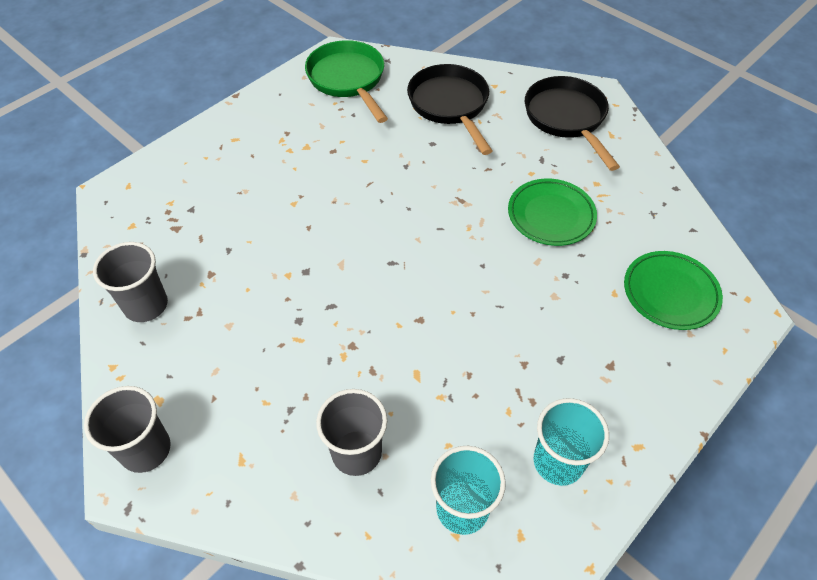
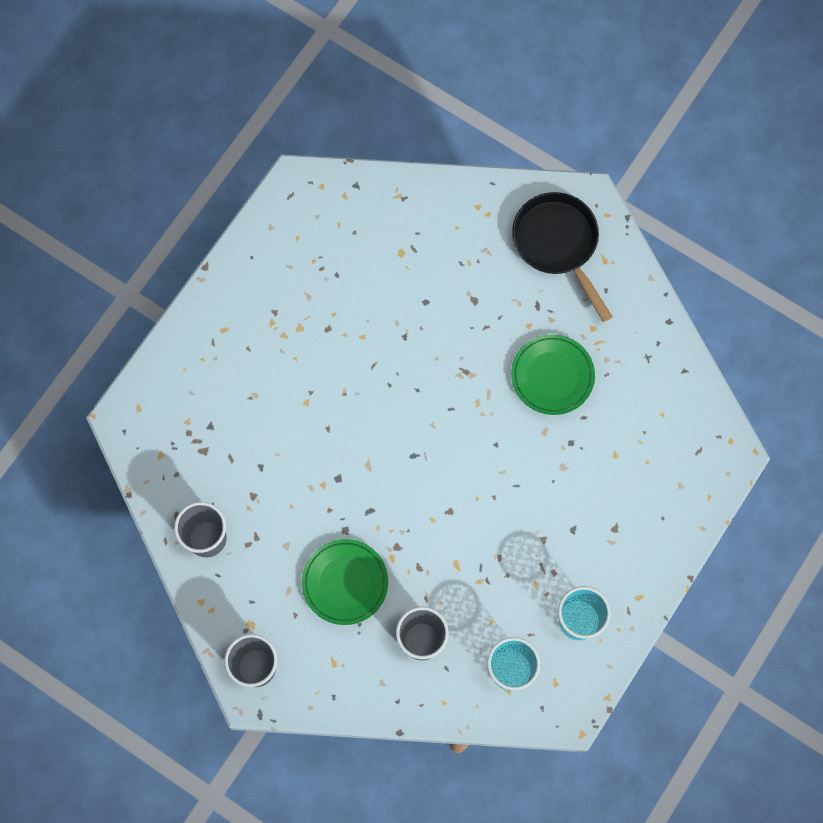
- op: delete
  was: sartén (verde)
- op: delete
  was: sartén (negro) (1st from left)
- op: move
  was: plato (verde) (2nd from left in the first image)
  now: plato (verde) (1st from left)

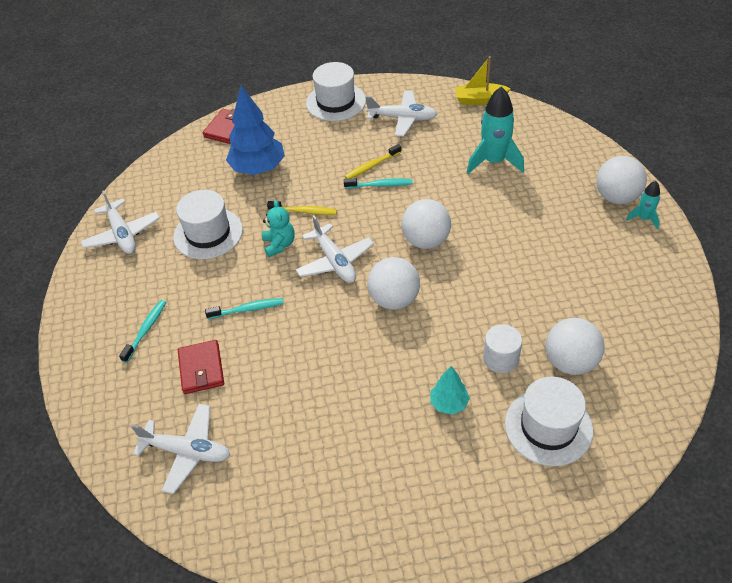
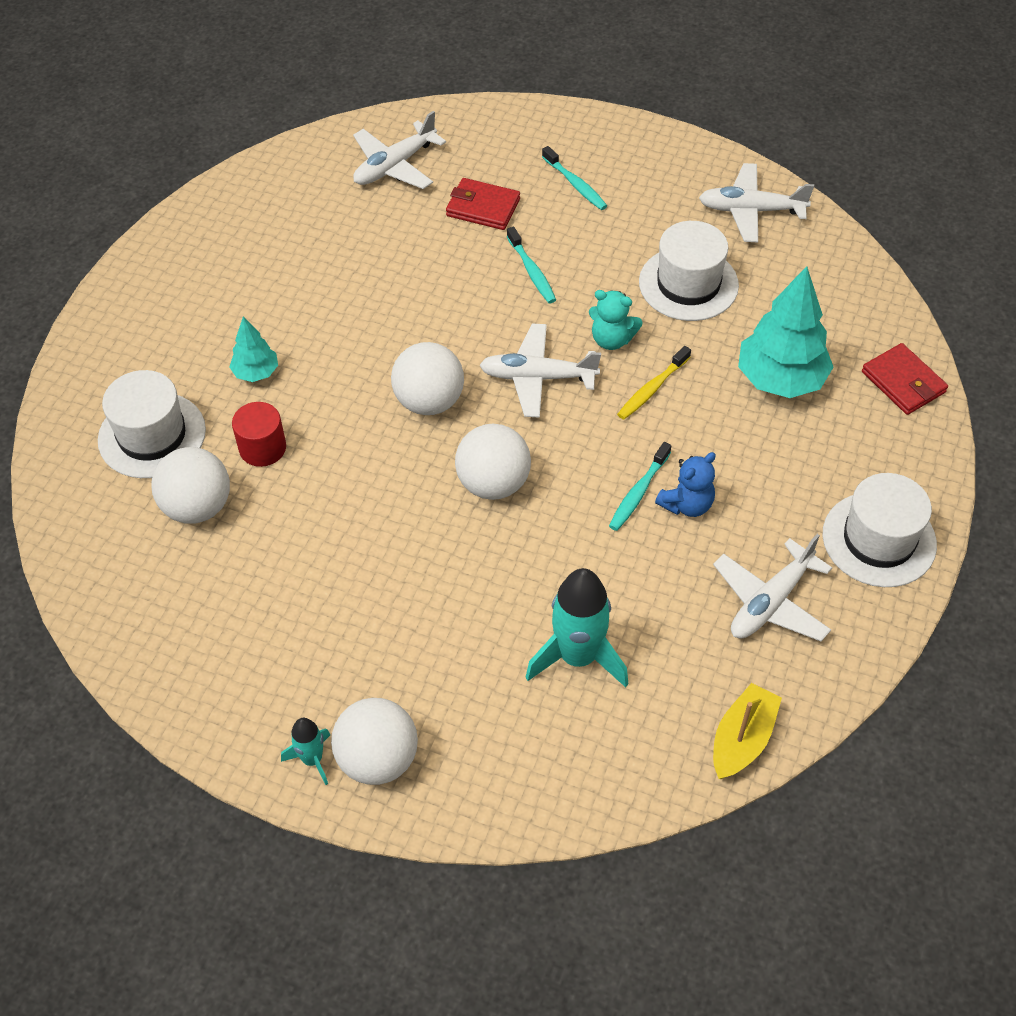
- op: rotate
  was: cepillo de dientes (turquesa) (2nd from left in the first image)
  clockwise: -45
- op: recolor
  was: árbol (azul)
  now: árbol (turquesa) (2nd from left)
- op: replace
  was: cepillo de dientes (amarillo) (2nd from left)
  now: osito (azul)
- op: recolor
  was: cilindro (blanco)
  now: cilindro (rojo)

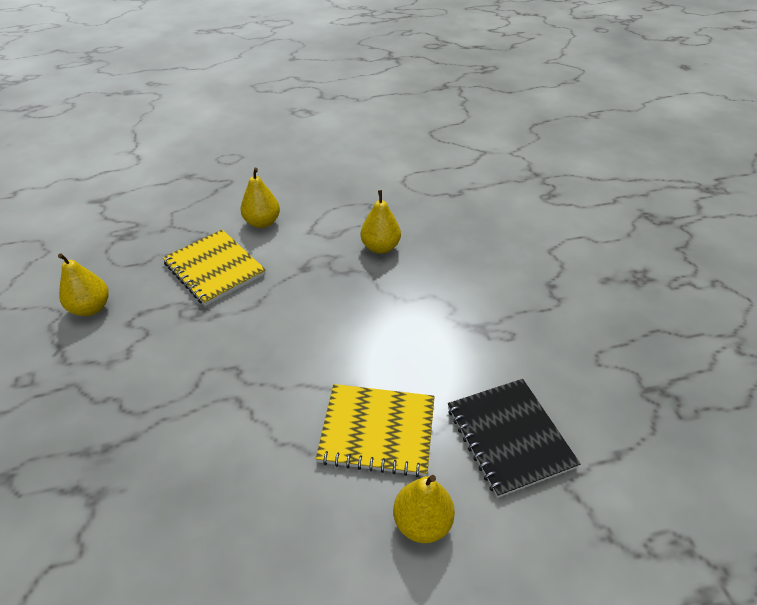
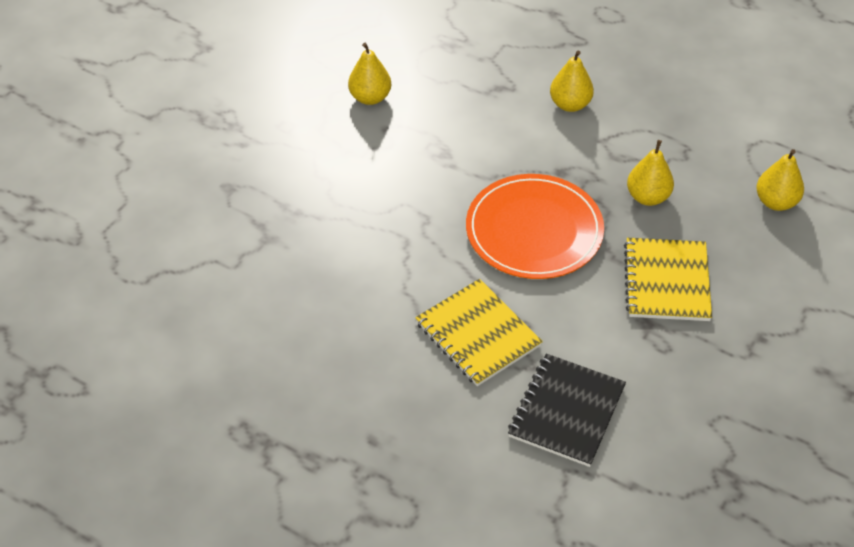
- op: move
  was: cuaderno (amarillo) (1st from left in the first image)
  now: cuaderno (amarillo) (2nd from left)
- op: move
  was: pera (amarillo) (4th from left)
- op: insert
  now: plato (naranja)

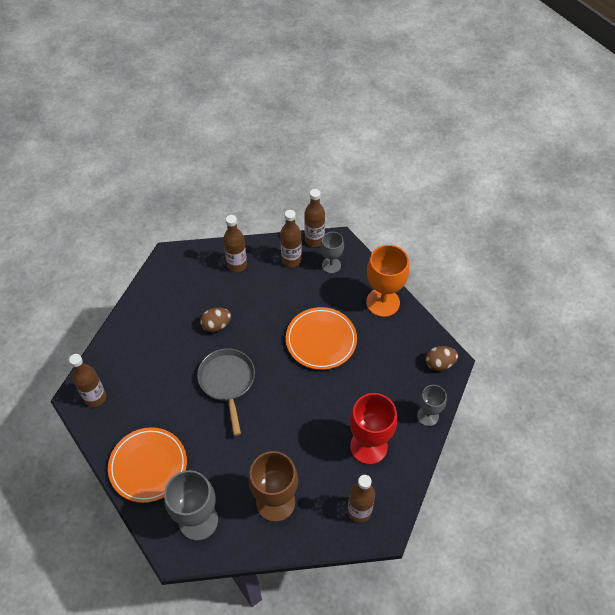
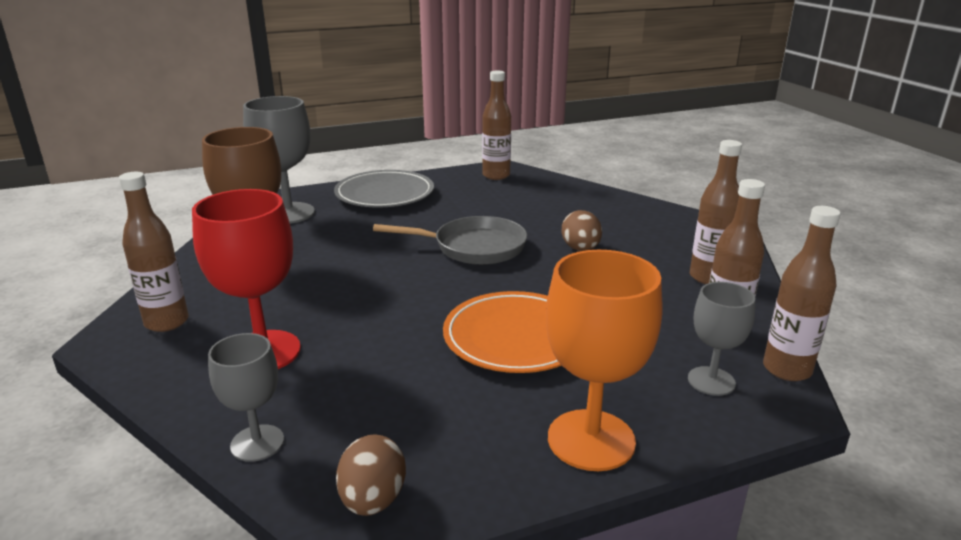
- op: recolor
  was: plato (naranja) (1st from left)
  now: plato (gris)

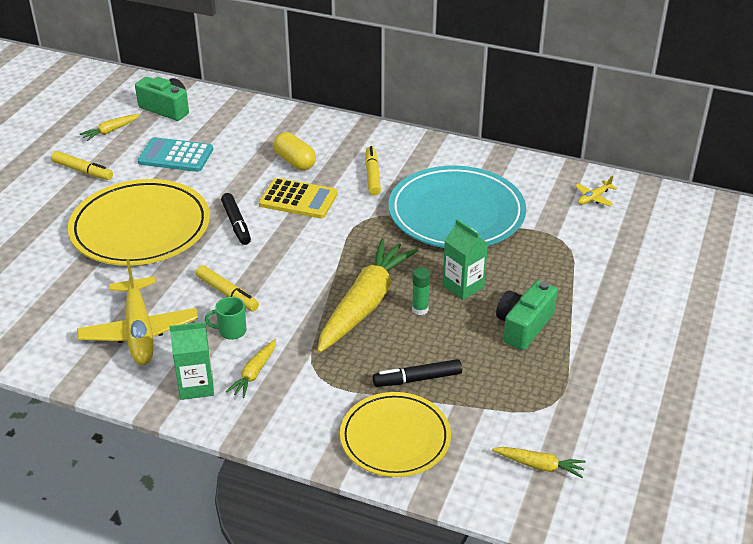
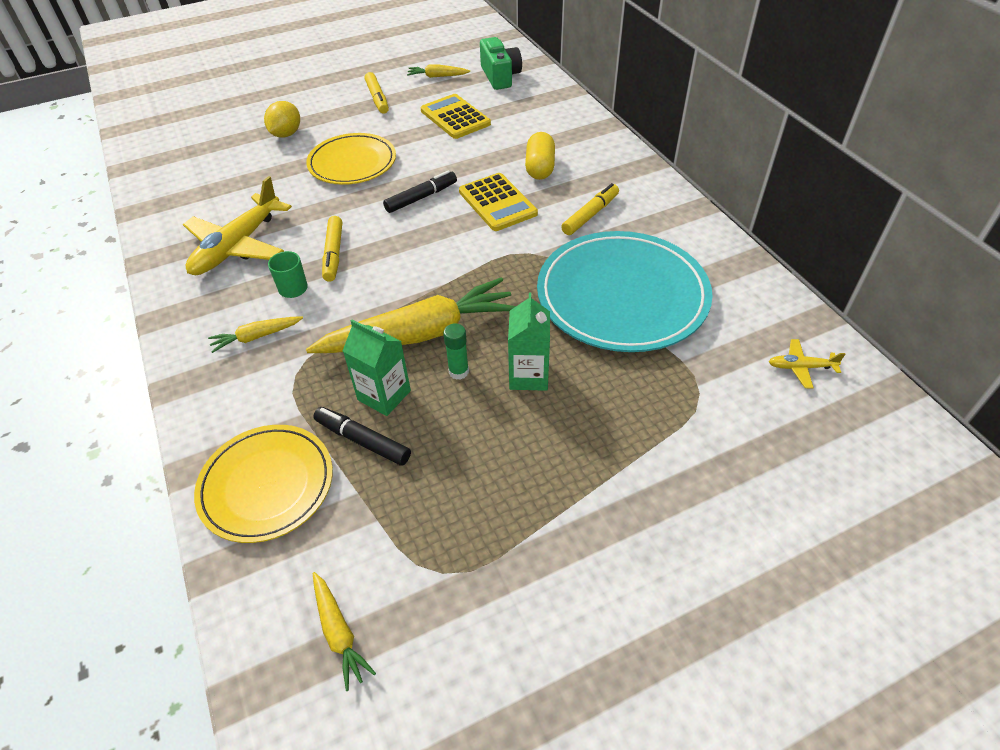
- op: resize
  was: plato (amarillo) (1st from left in the first image)
  ratio: 0.64
- op: recolor
  was: calculadora (turquesa)
  now: calculadora (amarillo) (1st from left)
- op: move
  was: cartón de leche (verde) (1st from left)
- op: rotate
  was: rotulador (negro) (1st from left in the first image)
  clockwise: -150
- op: delete
  was: cámara (verde) (2nd from left)
- op: insert
  now: limón (amarillo)

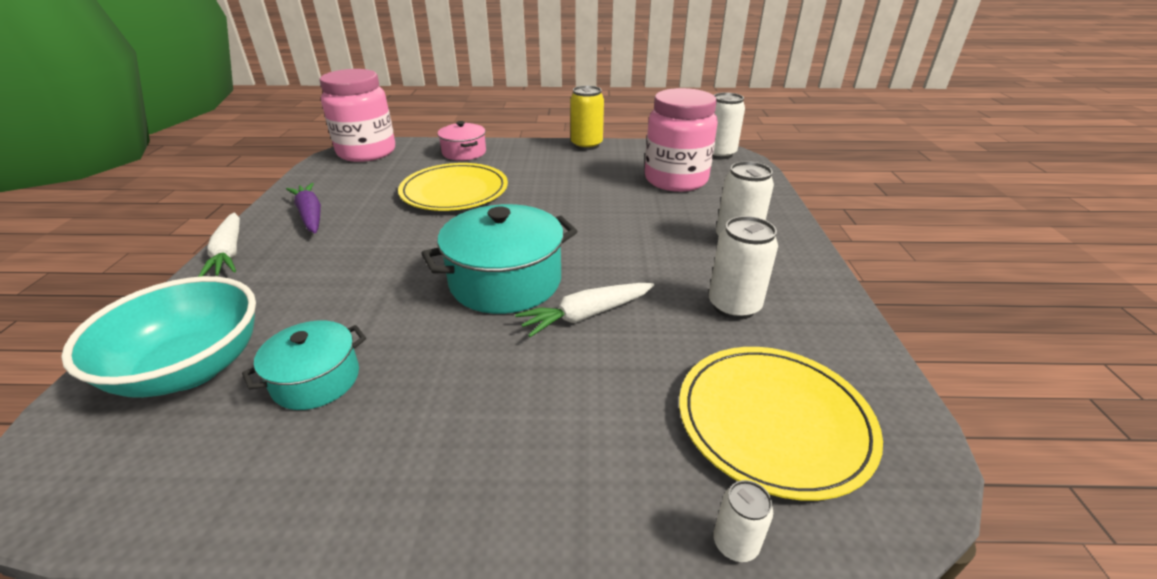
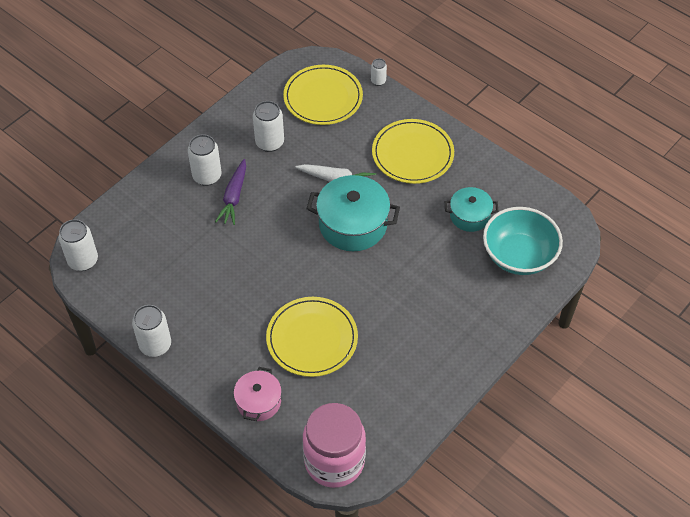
- op: delete
  was: zanahoria (blanco) (1st from left)
- op: move
  was: zanahoria (morado)
- op: recolor
  was: lata (amarillo)
  now: lata (blanco) (2nd from left)
- op: delete
  was: tarro (rosa) (2nd from left)
- op: insert
  now: plato (amarillo) (3rd from left)

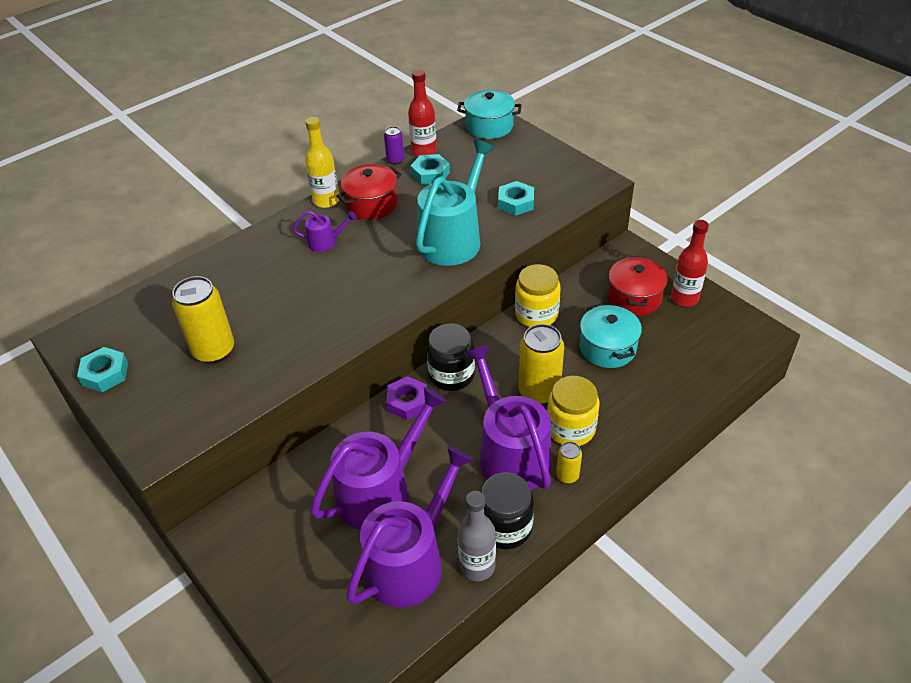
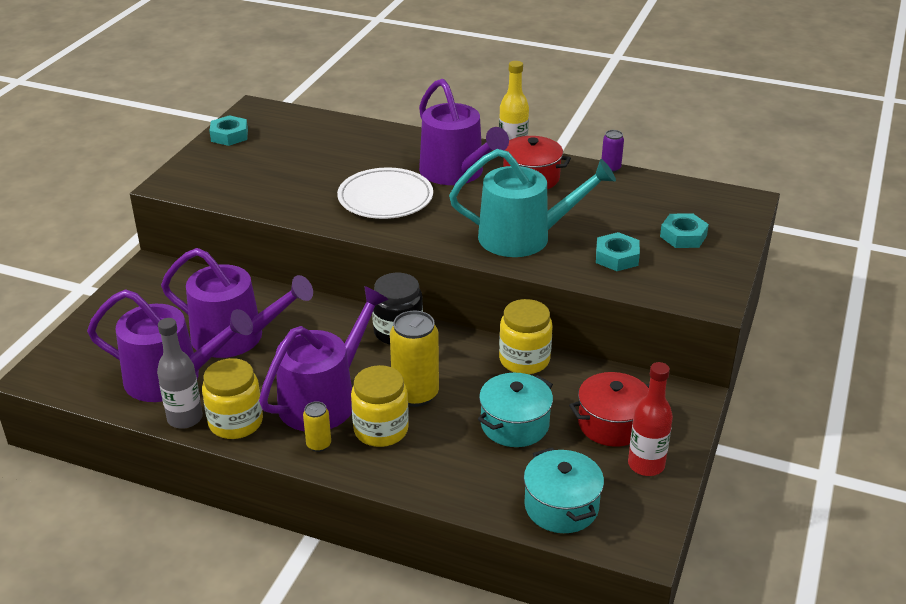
- op: delete
  was: lata (amarillo) (1st from left)
- op: resize
  was: regadera (morado) (1st from left in the first image)
  ratio: 2.23
- op: delete
  was: tuerca (morado)
- op: delete
  was: botella (rojo) (1st from left)
- op: move
  was: tuerca (turquesa) (2nd from left in the first image)
  now: tuerca (turquesa) (3rd from left)
- op: move
  was: olla (turquesa) (1st from left in the first image)
  now: olla (turquesa) (2nd from left)
- op: recolor
  was: tarro (negro) (2nd from left)
  now: tarro (amarillo) (1st from left)
- op: insert
  now: plato (blanco)

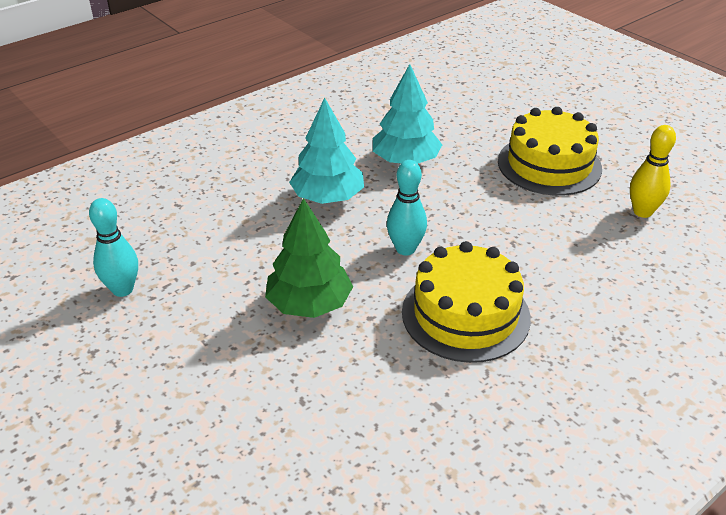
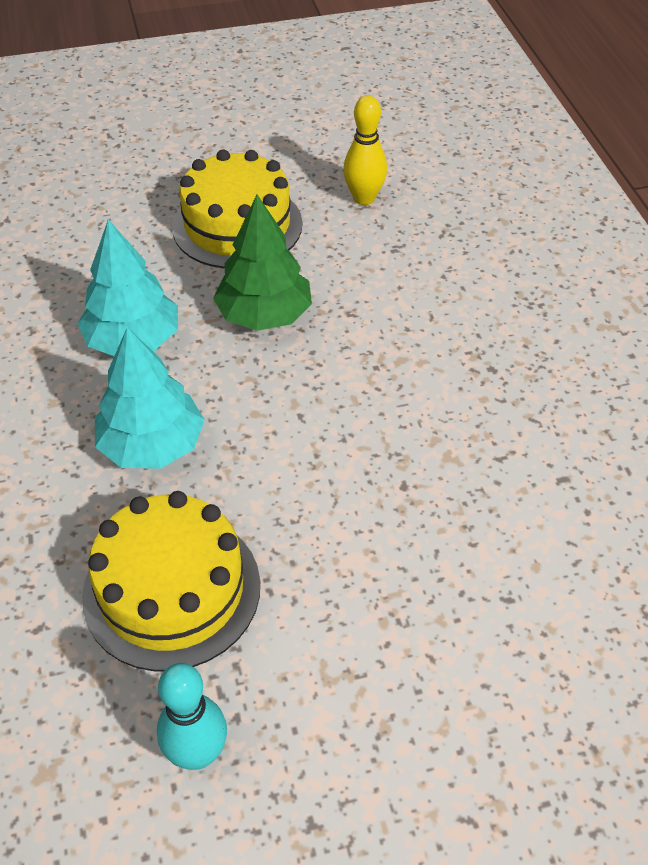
- op: move
  was: árbol (verde)
- op: delete
  was: bolo (turquesa) (2nd from left)
- op: move
  was: tarta (amarillo) (1st from left)

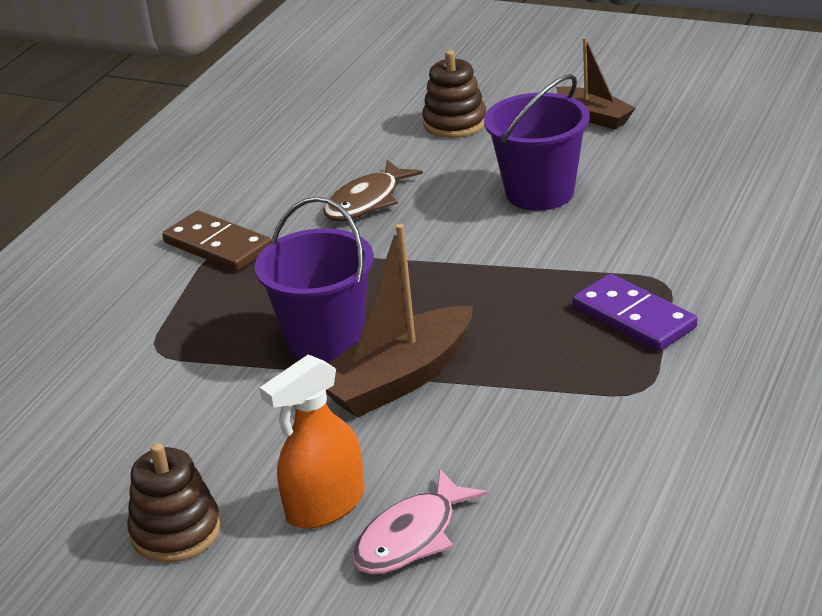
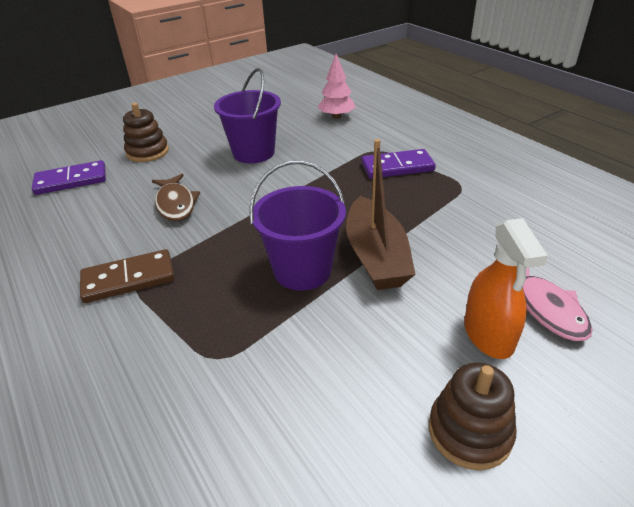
- op: delete
  was: barco (marrón) (2nd from left)
- op: insert
  now: ficha de dominó (morado) (1st from left)
- op: insert
  now: árbol (rosa)

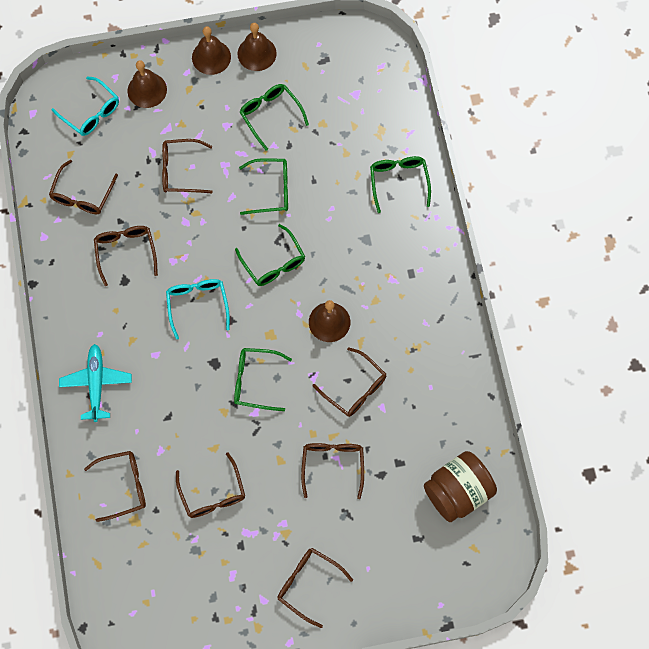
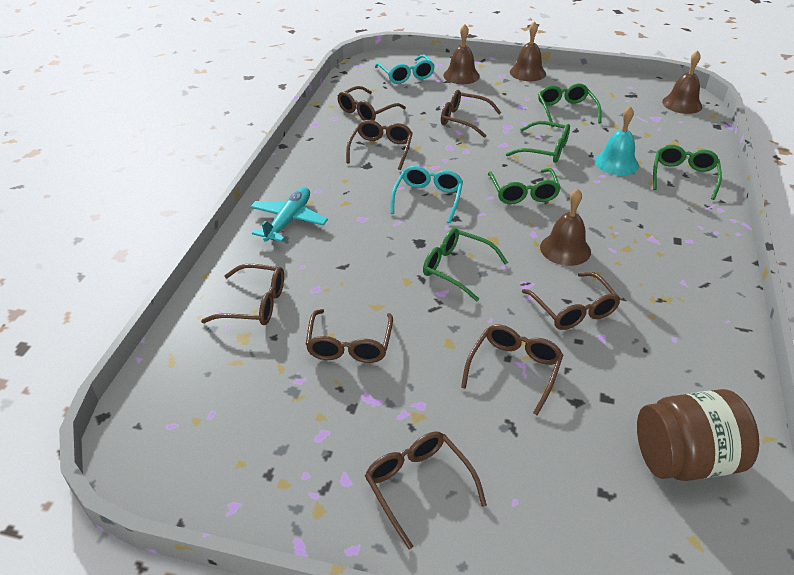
- op: move
  was: campana (marrón) (3rd from left in the first image)
  now: campana (marrón) (4th from left)
- op: insert
  now: campana (turquesa)

